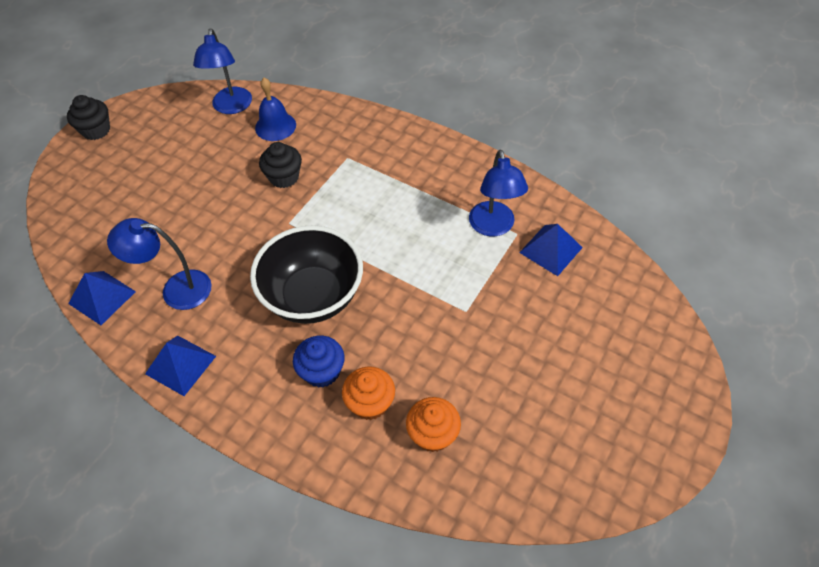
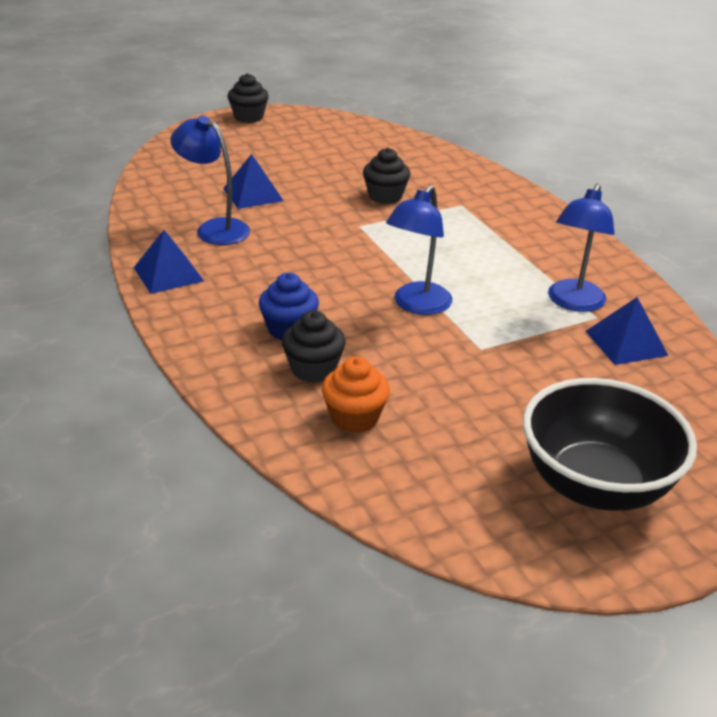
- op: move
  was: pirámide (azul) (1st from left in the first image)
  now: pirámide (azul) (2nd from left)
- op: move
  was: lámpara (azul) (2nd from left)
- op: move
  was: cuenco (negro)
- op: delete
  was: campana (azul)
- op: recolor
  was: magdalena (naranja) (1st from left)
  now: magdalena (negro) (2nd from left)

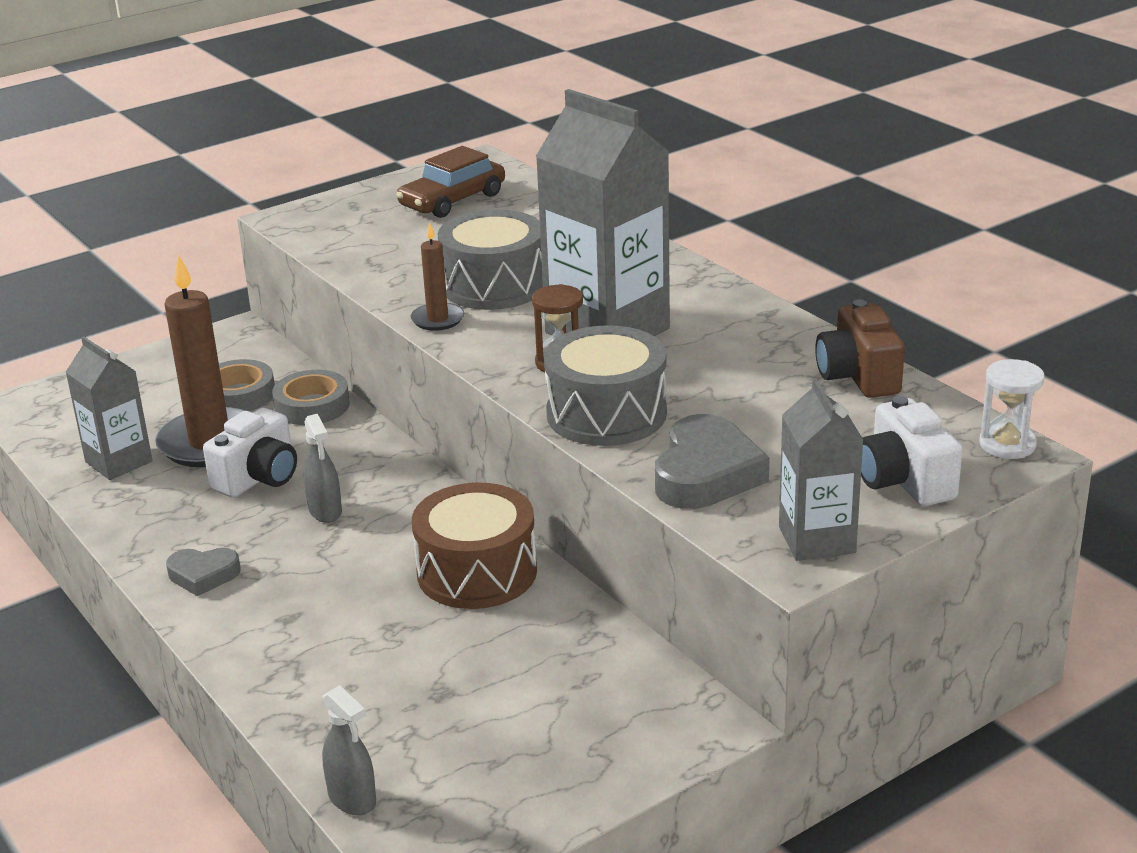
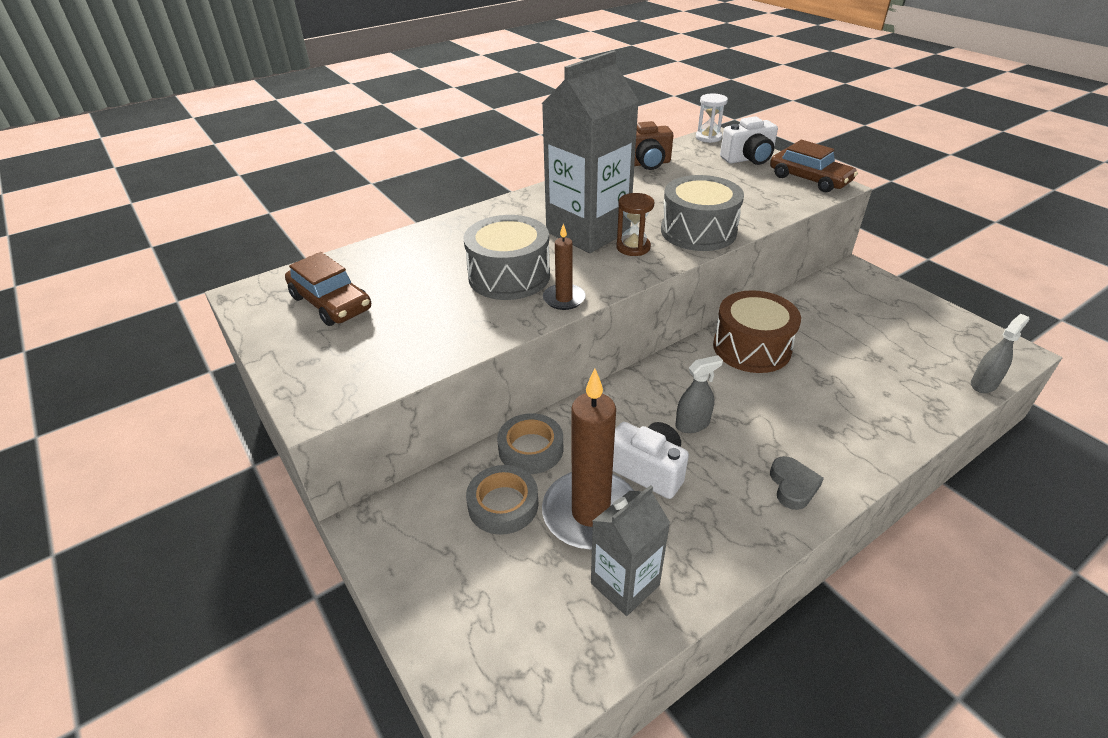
- op: delete
  was: corazón (gris) (2nd from left)
- op: replace
  was: cartón de leche (gris) (3rd from left)
  now: coche (marrón) (2nd from left)

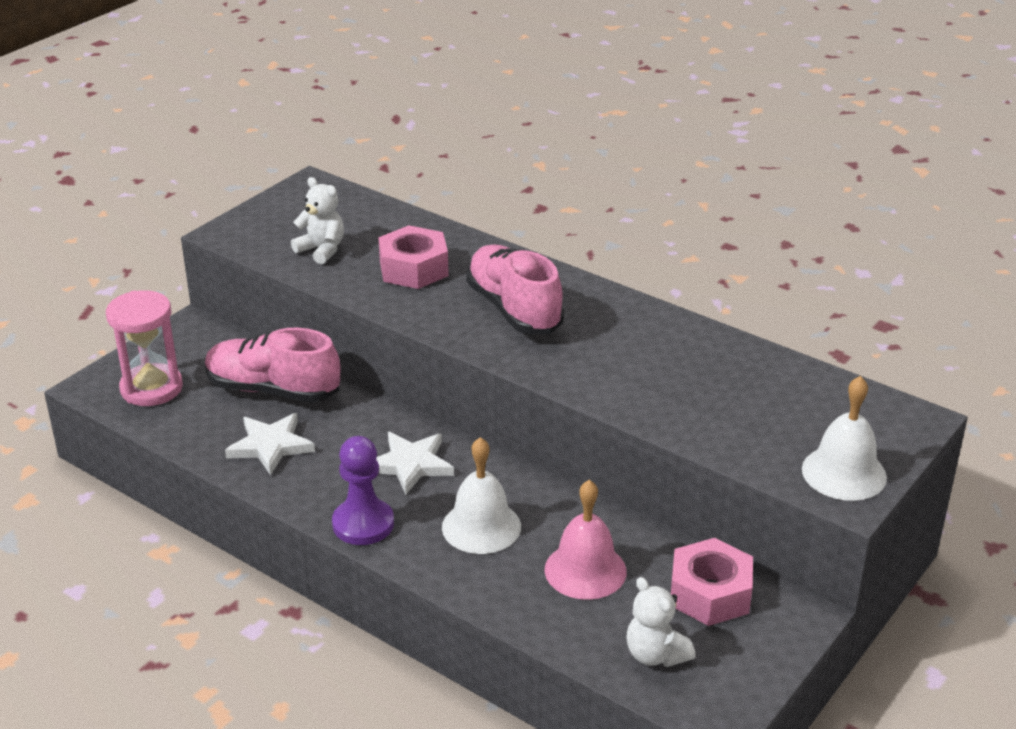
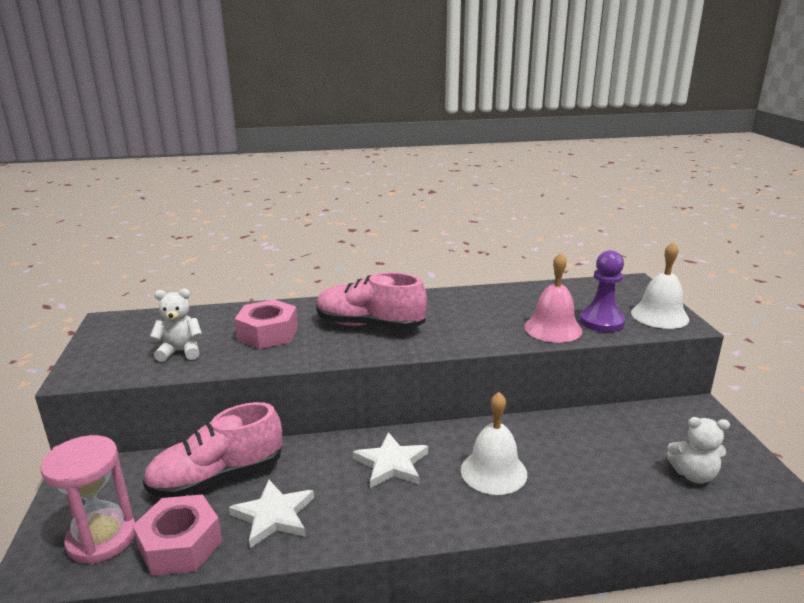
- op: move
  was: peón (morado)
- op: move
  was: campana (rosa)
- op: move
  was: tuerca (rosa) (2nd from left in the first image)
  now: tuerca (rosa) (1st from left)

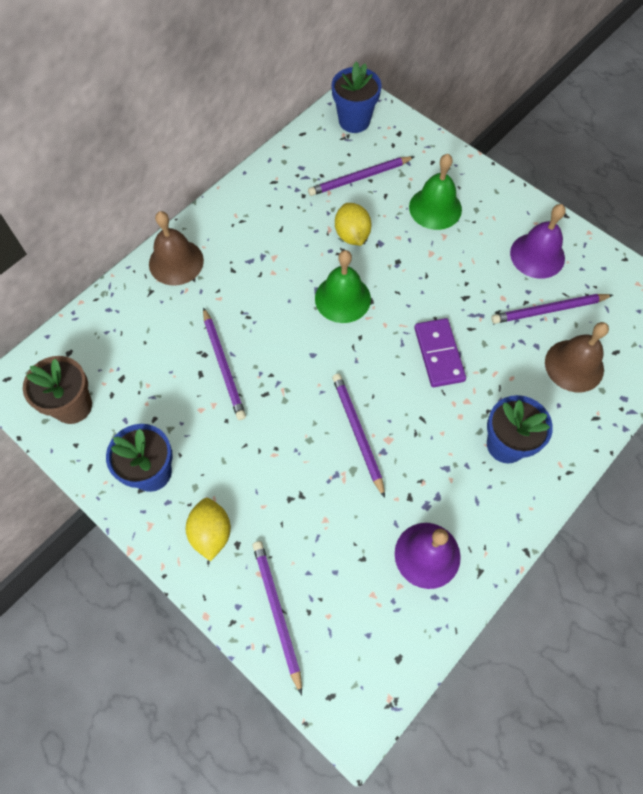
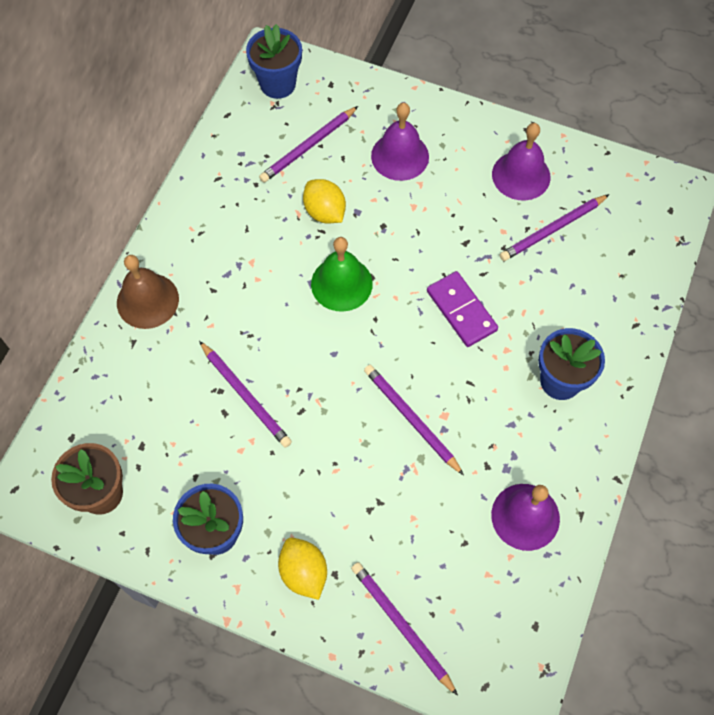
- op: recolor
  was: campana (verde) (2nd from left)
  now: campana (morado) (1st from left)
- op: delete
  was: campana (marrón) (2nd from left)

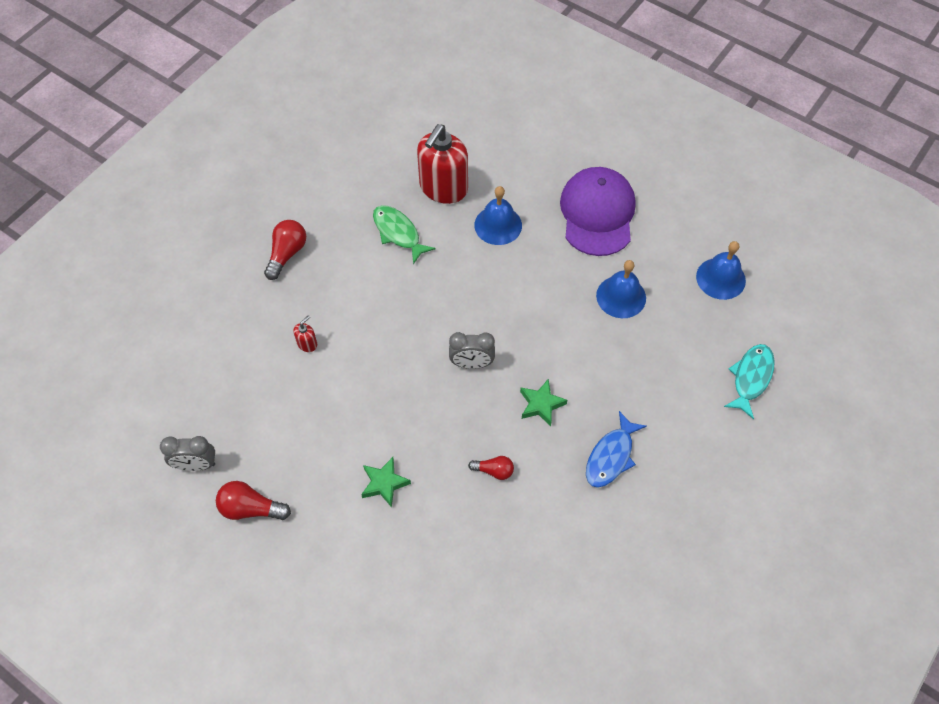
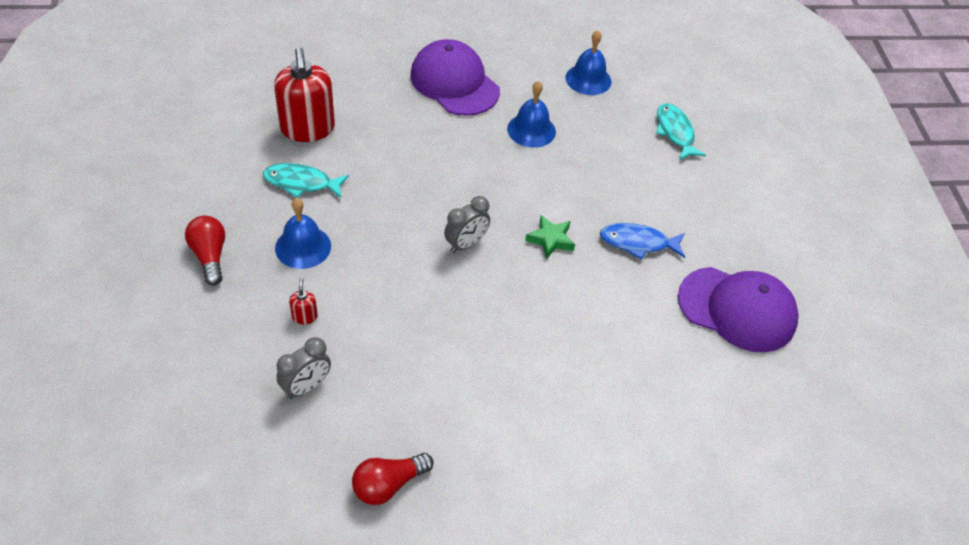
- op: move
  was: despertador (gris) (1st from left)
- op: delete
  was: estrella (verde) (1st from left)
- op: recolor
  was: pez (verde)
  now: pez (turquesa) (1st from left)
- op: delete
  was: bombilla (rojo) (3rd from left)
- op: move
  was: campana (azul) (1st from left)
- op: rotate
  was: pez (azul)
  clockwise: 105
- op: insert
  now: gorra (morado) (2nd from left)

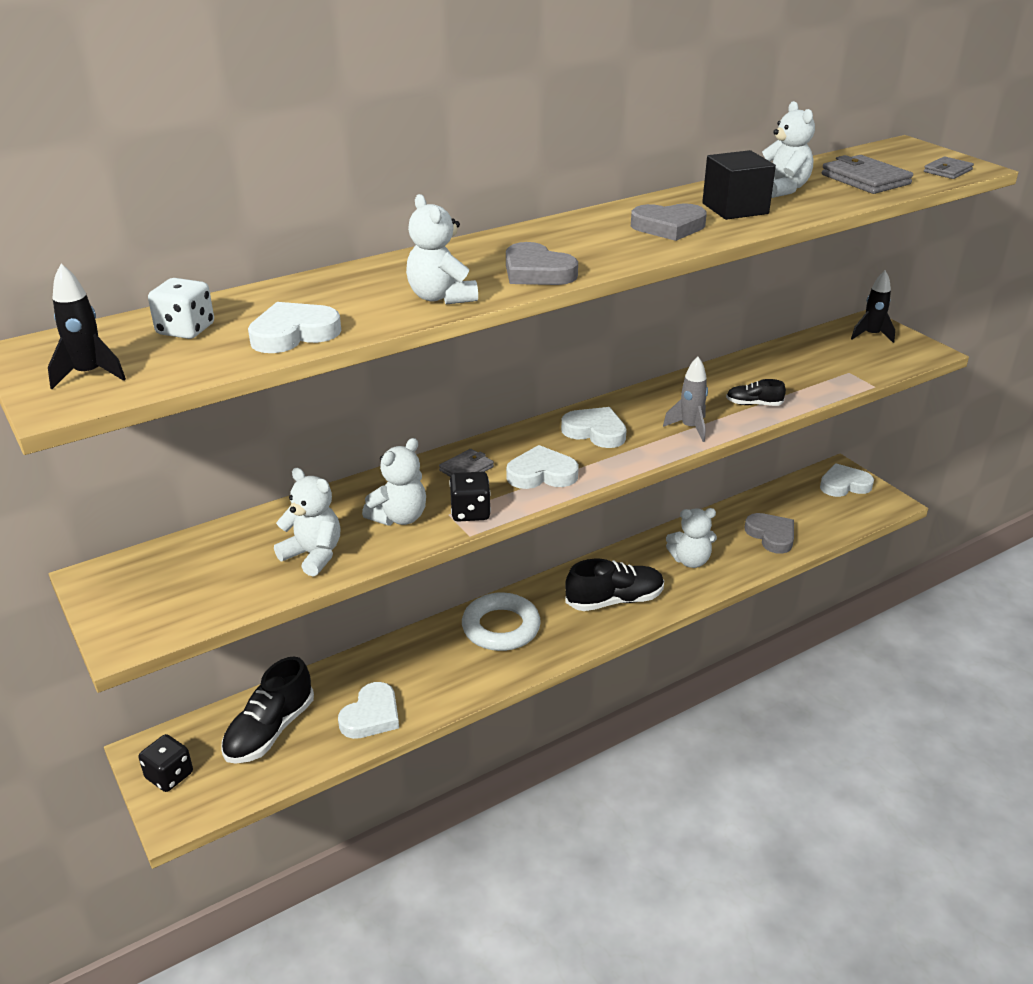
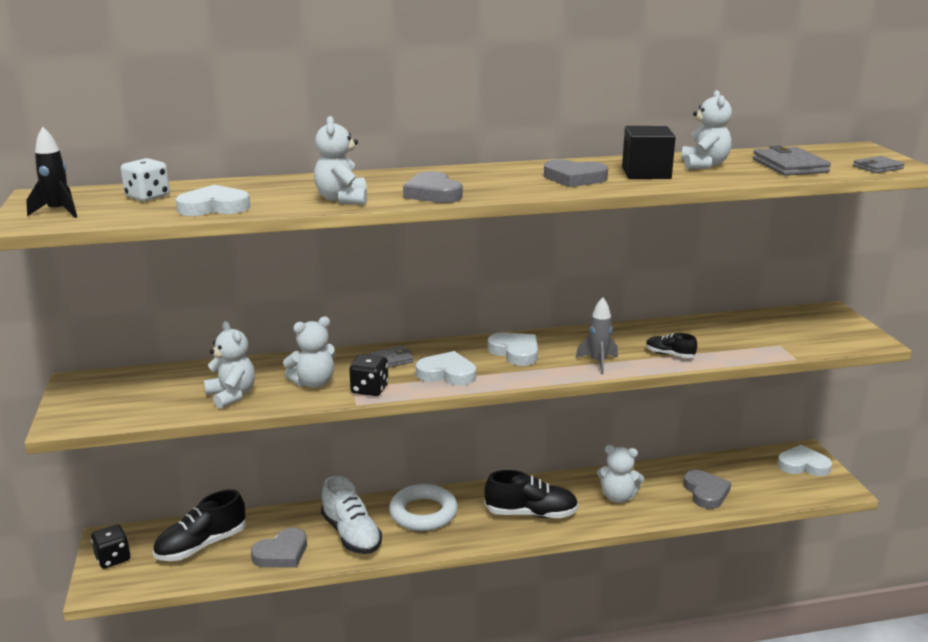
- op: recolor
  was: corazón (blanco) (2nd from left)
  now: corazón (gris) (1st from left)
- op: delete
  was: cohete (negro) (2nd from left)
- op: insert
  now: zapato (blanco)

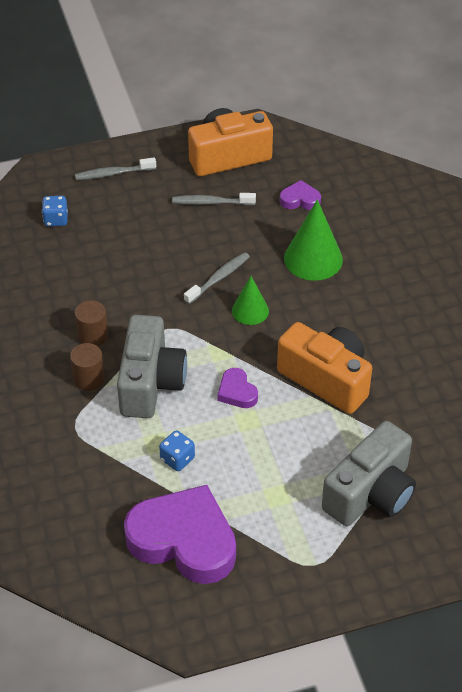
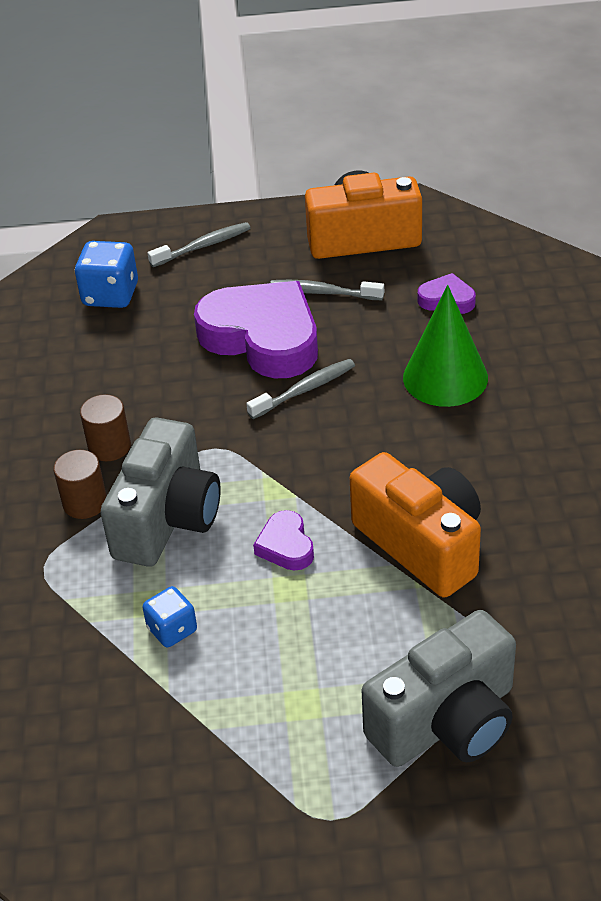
- op: resize
  was: dado (azul) (1st from left)
  ratio: 1.59
- op: rotate
  was: cepillo de dientes (gris) (1st from left)
  clockwise: 150
- op: move
  was: corazón (morado) (1st from left)
- op: delete
  was: cono (verde) (1st from left)

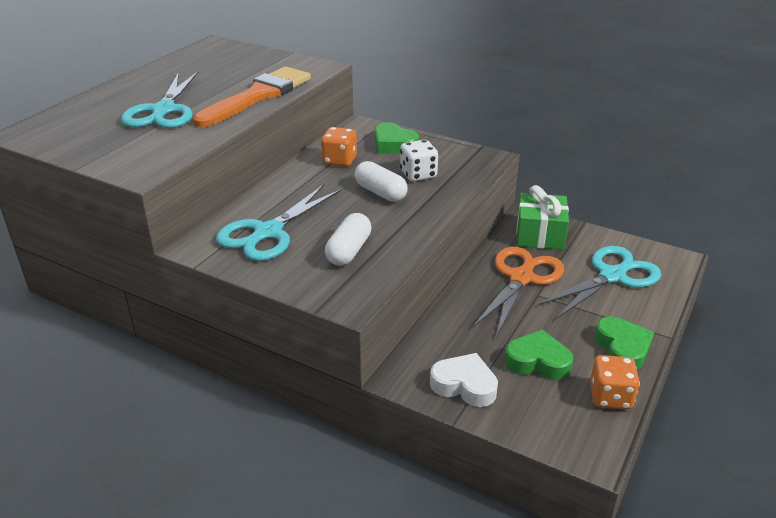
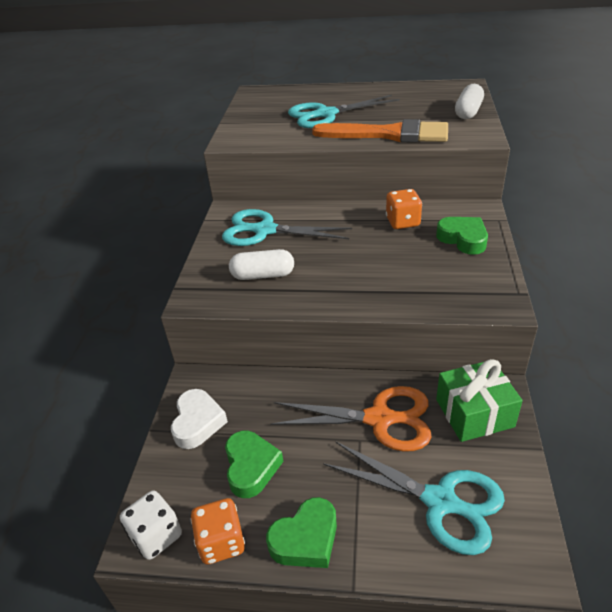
- op: move
  was: cápsula (blanco) (2nd from left)
- op: rotate
  was: corazón (verde) (1st from left in the first image)
  clockwise: 120
- op: move
  was: dado (blanco)

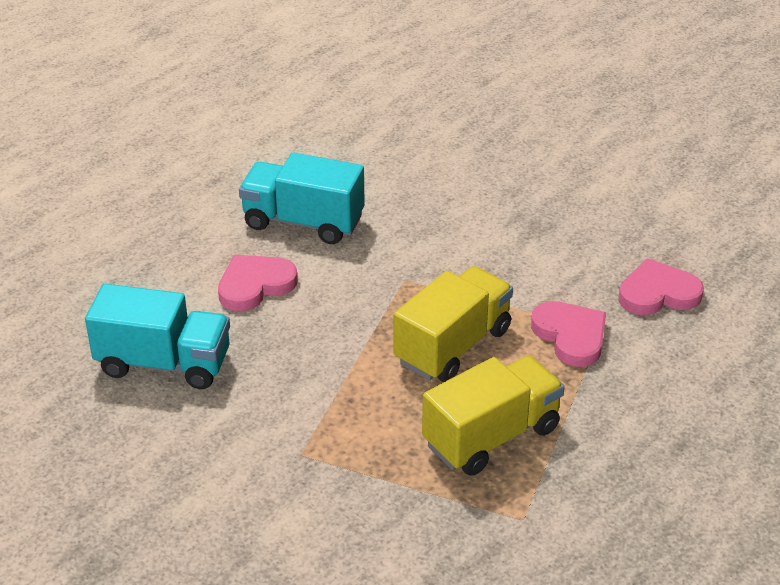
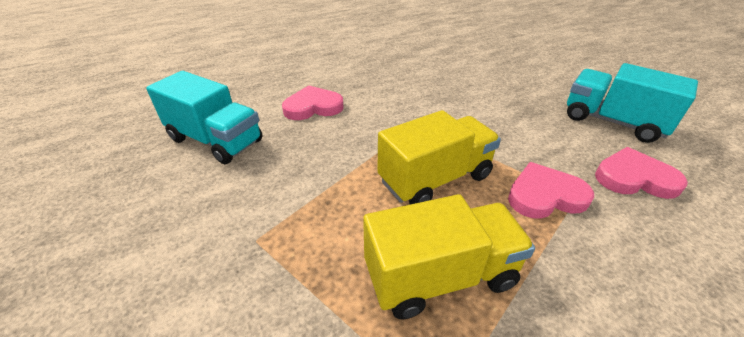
- op: move
  was: camión (turquesa) (2nd from left)
- op: rotate
  was: corazón (rosa) (2nd from left)
  clockwise: -90

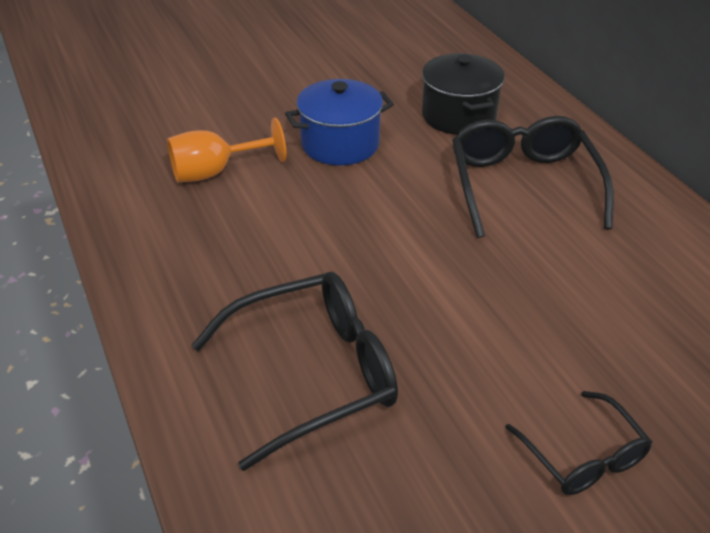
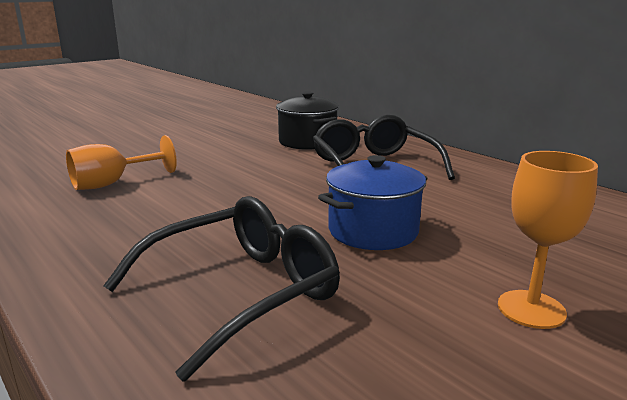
- op: move
  was: olla (azul)
- op: replace
  was: gafas (negro) (3rd from left)
  now: copa (naranja) (2nd from left)

